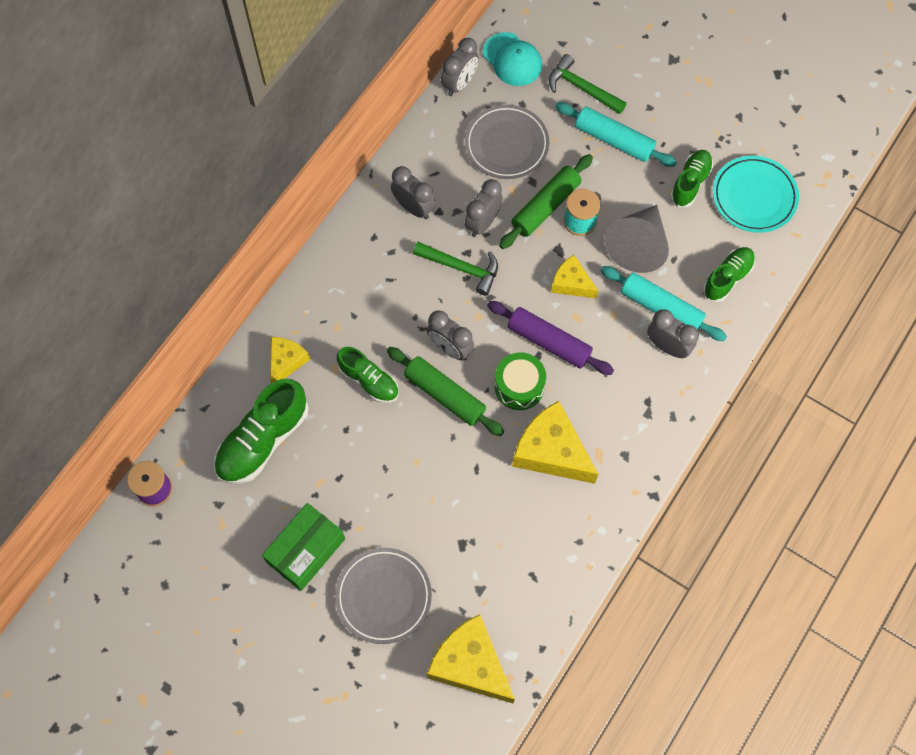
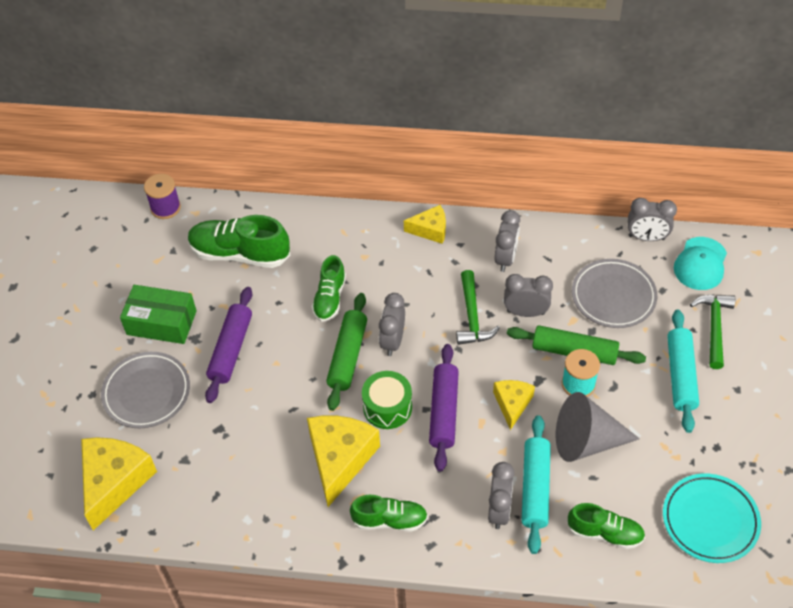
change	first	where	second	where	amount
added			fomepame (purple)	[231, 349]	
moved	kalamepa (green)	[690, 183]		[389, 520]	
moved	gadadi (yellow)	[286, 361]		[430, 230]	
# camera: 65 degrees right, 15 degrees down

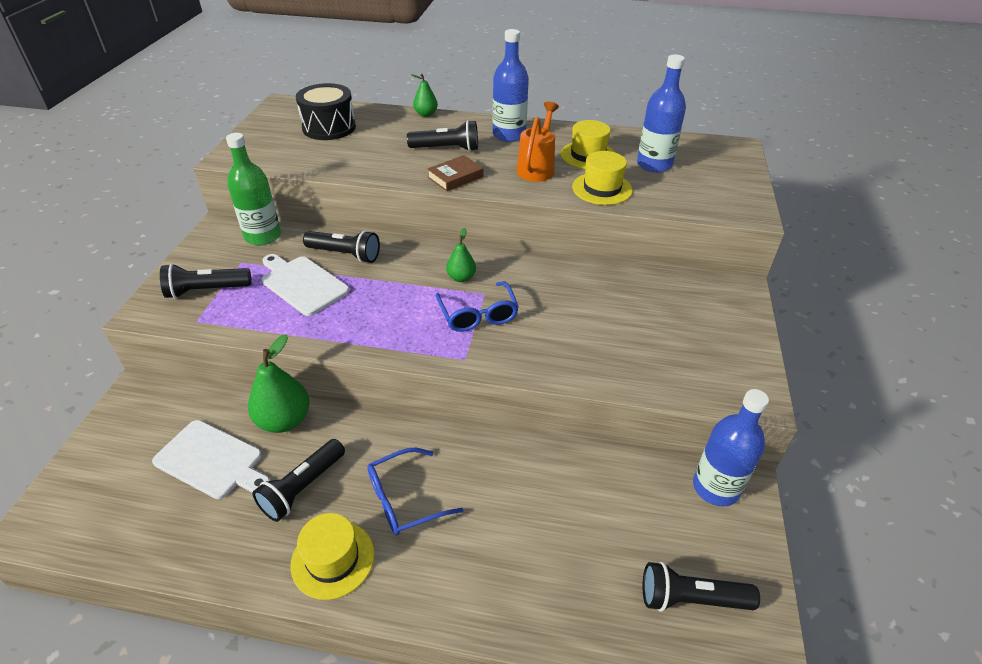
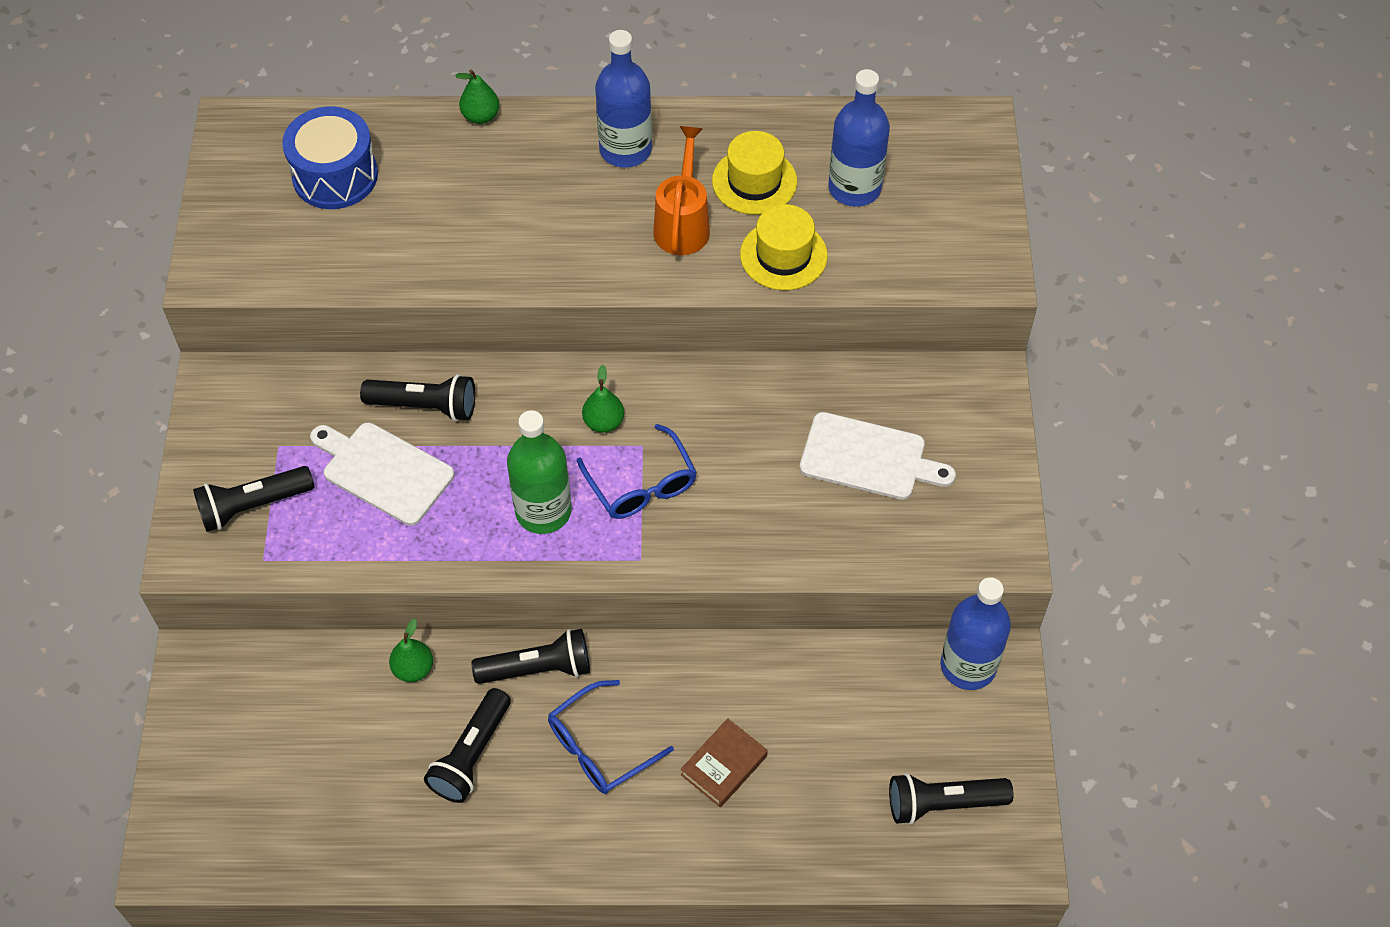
change	first	where	second	where	amount
recoloured	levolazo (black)	[329, 127]	levolazo (blue)	[335, 176]	
resized	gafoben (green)	[284, 420]		[413, 669]	x0.57
moved	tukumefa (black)	[447, 149]		[538, 668]	
moved	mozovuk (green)	[263, 236]		[543, 511]	
moved	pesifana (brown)	[455, 177]		[724, 765]	
moved	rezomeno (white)	[212, 461]		[868, 458]	
removed	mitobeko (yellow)	[333, 559]			
# camera: 10 degrees left, 15 degrees up

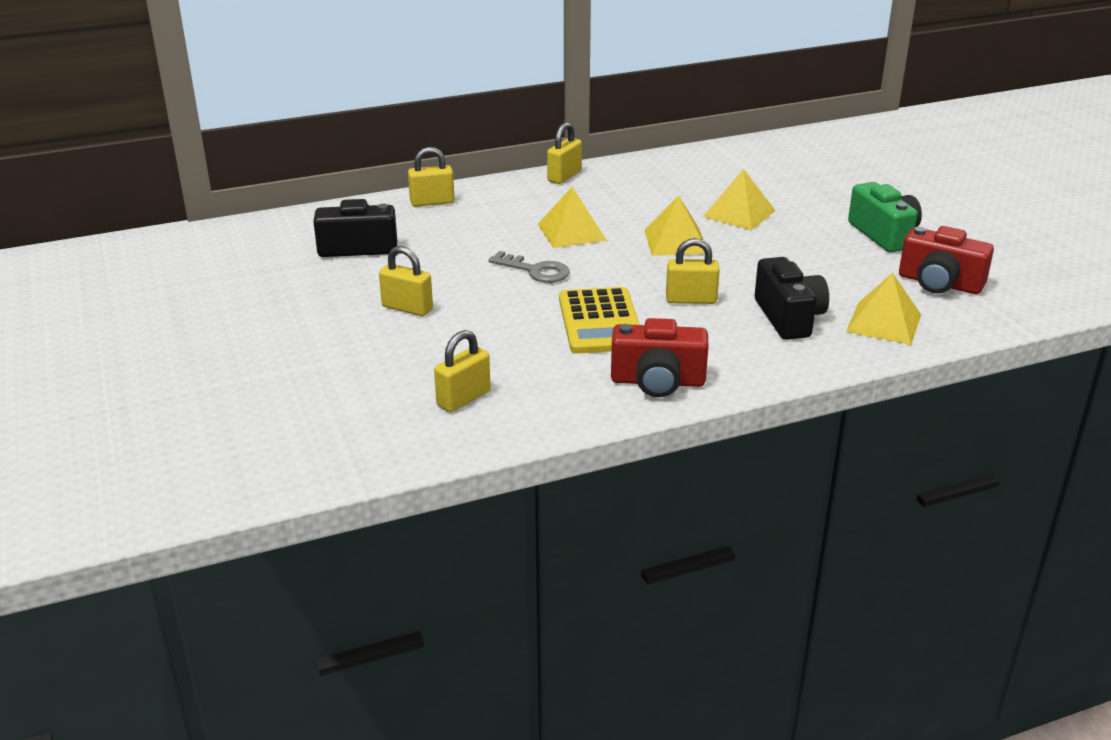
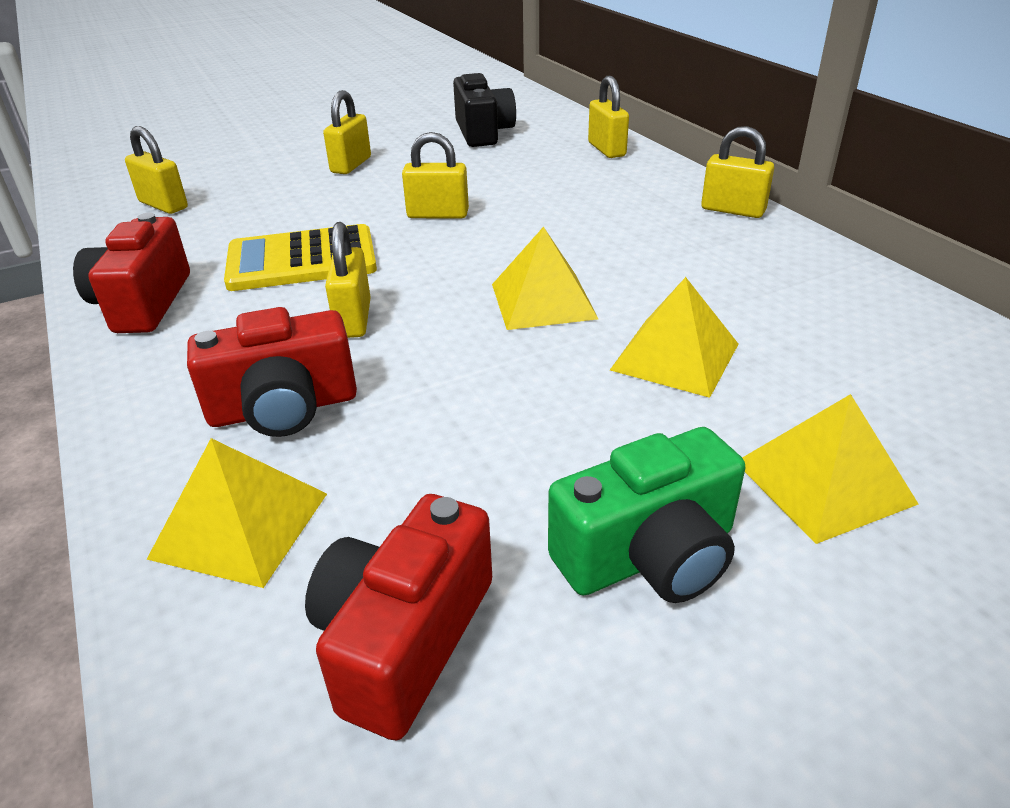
change	first	where	second	where	amount
recoloured	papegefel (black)	[789, 317]	papegefel (red)	[284, 408]	
replaced	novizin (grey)	[535, 270]	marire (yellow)	[438, 214]	
moved	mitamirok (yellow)	[571, 232]		[823, 482]	
# camera: 85 degrees right, 5 degrees up

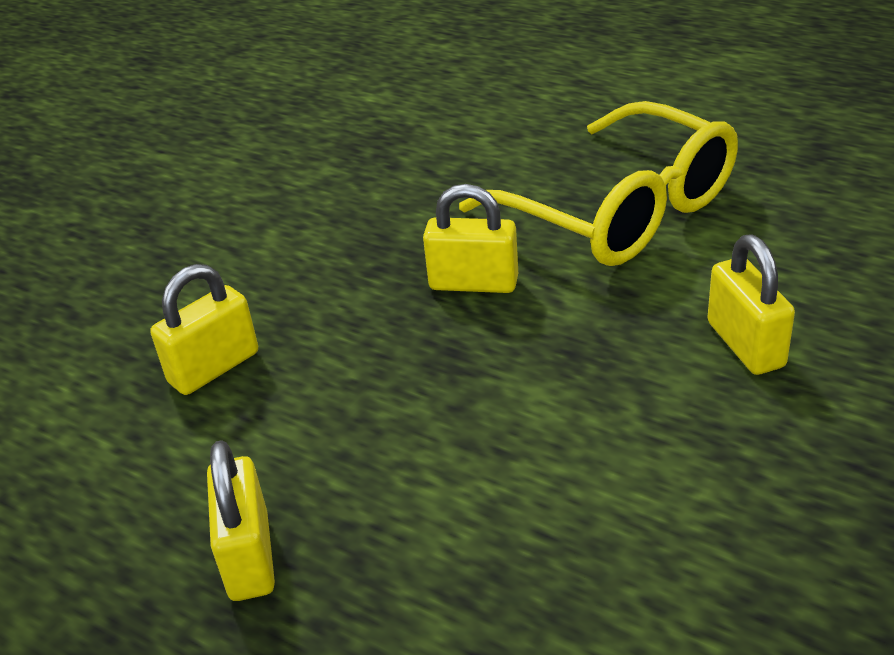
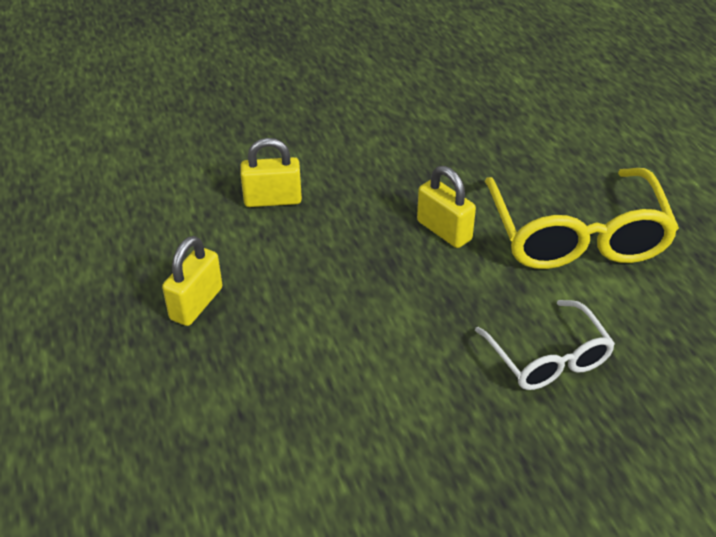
change	first	where	second	where	amount
replaced	marire (yellow)	[745, 344]	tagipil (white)	[548, 358]	
# camera: 35 degrees right, 5 degrees up

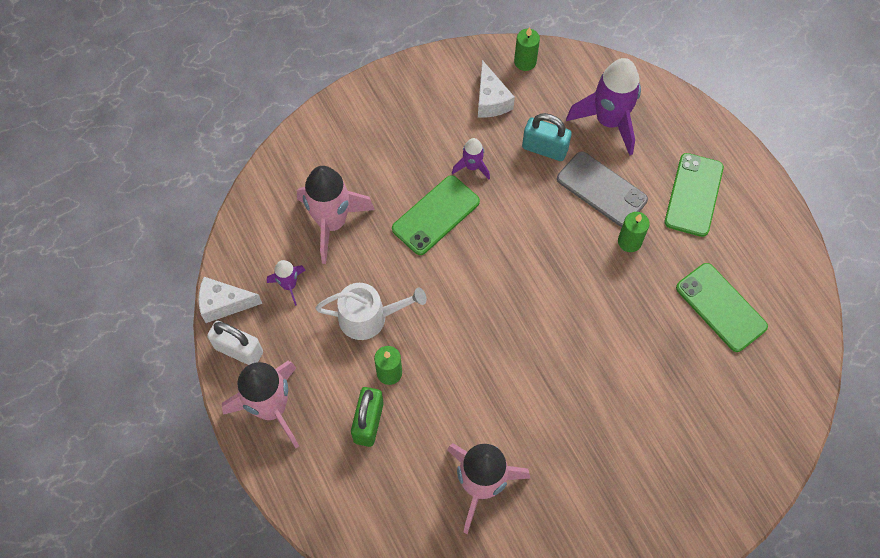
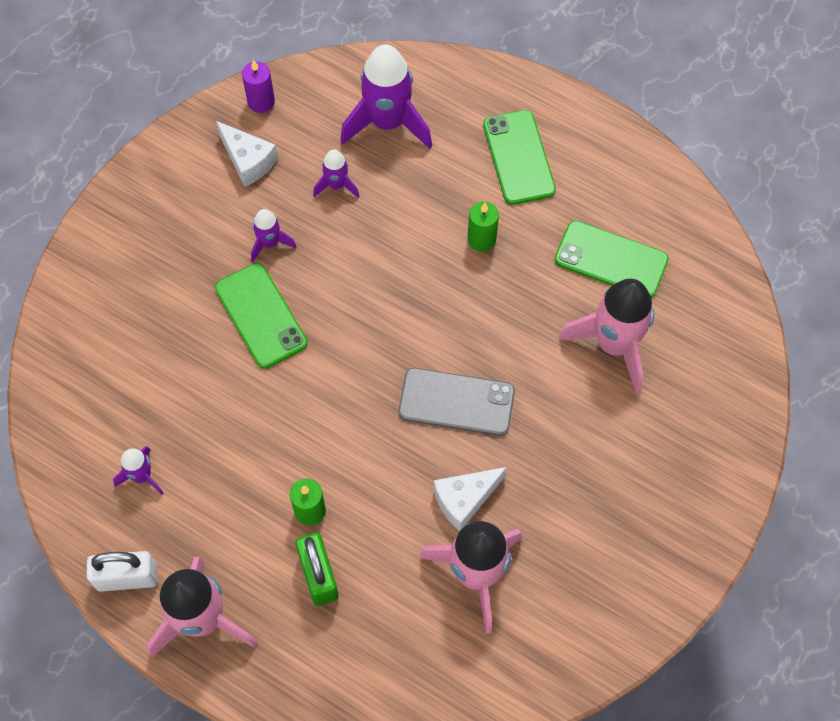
change	first	where	second	where	amount
turned	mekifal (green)	[436, 215]		[261, 315]	45 degrees counterclockwise
recoloured	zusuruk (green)	[525, 62]	zusuruk (purple)	[261, 101]	
replaced	marire (turquoise)	[544, 149]	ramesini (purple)	[336, 185]	
moved	mekifal (grey)	[601, 189]		[456, 402]	
moved	gadadi (white)	[224, 304]		[464, 500]	
moved	ramesini (pink)	[332, 223]		[614, 345]	
removed	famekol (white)	[369, 317]			
# camera: 30 degrees left, 0 degrees up

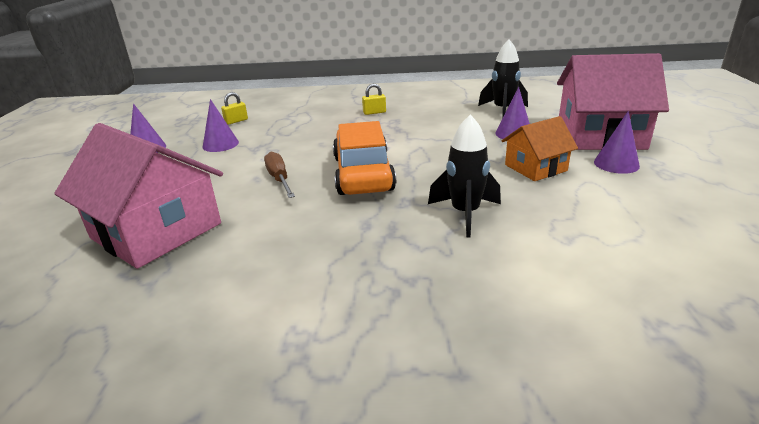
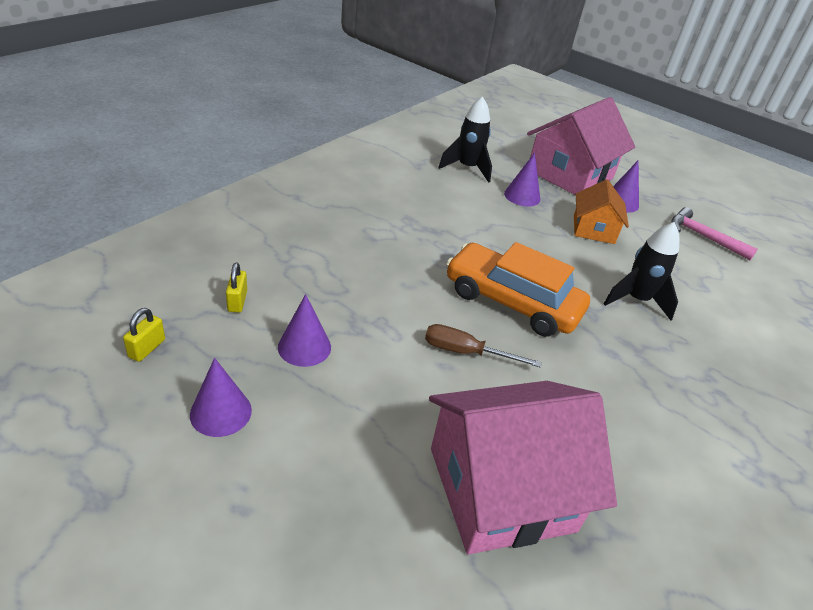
change	first	where	second	where	amount
moved	marire (yellow)	[374, 112]		[147, 348]	
added			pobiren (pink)	[703, 237]	
# camera: 60 degrees left, 10 degrees up

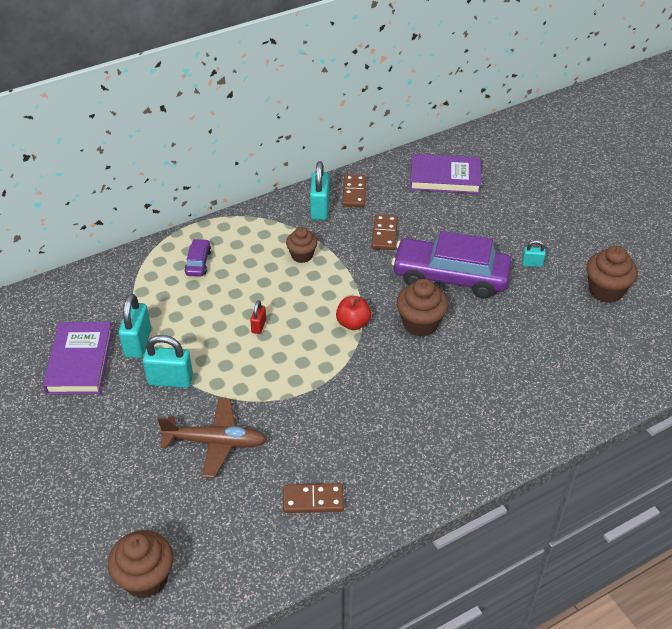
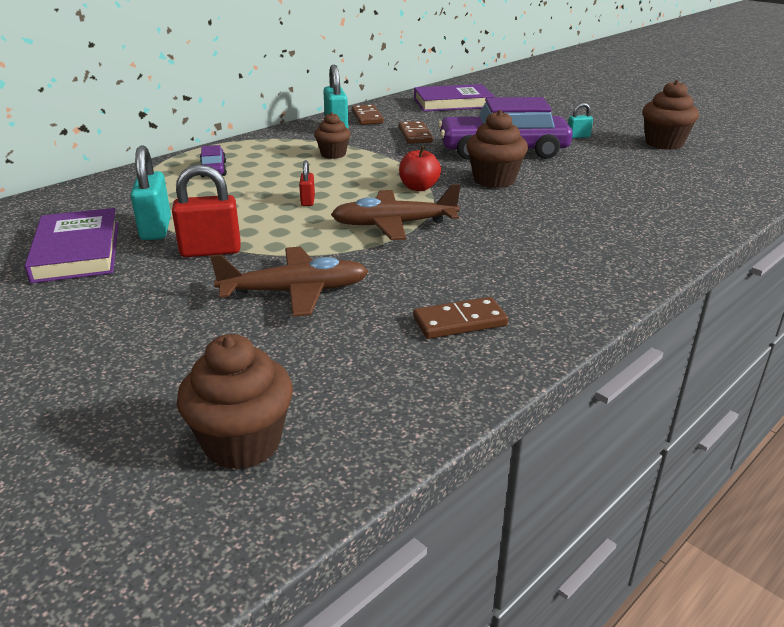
change	first	where	second	where	amount
recoloured	marire (turquoise)	[170, 380]	marire (red)	[211, 251]	
added			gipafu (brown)	[394, 224]	
# camera: 15 degrees left, 15 degrees down

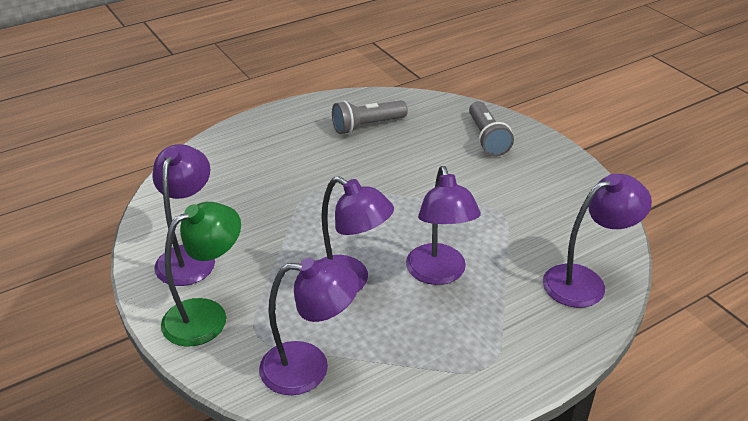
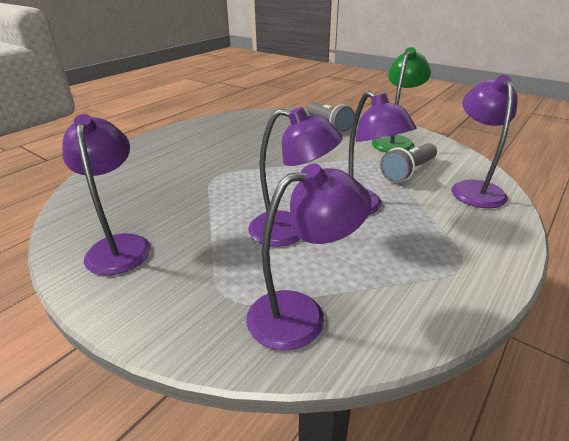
change	first	where	second	where	amount
moved	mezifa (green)	[207, 315]		[395, 141]	
moved	tukumefa (grey)	[367, 126]		[408, 172]	
turned	mezifa (purple)	[585, 282]		[474, 188]	45 degrees counterclockwise
# camera: 20 degrees left, 5 degrees down

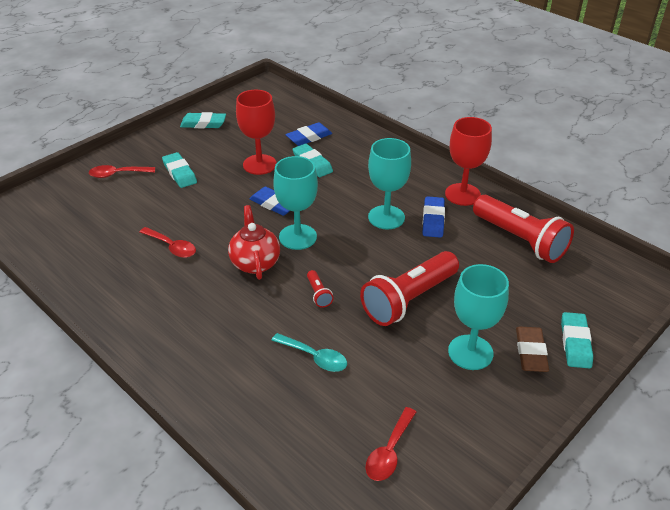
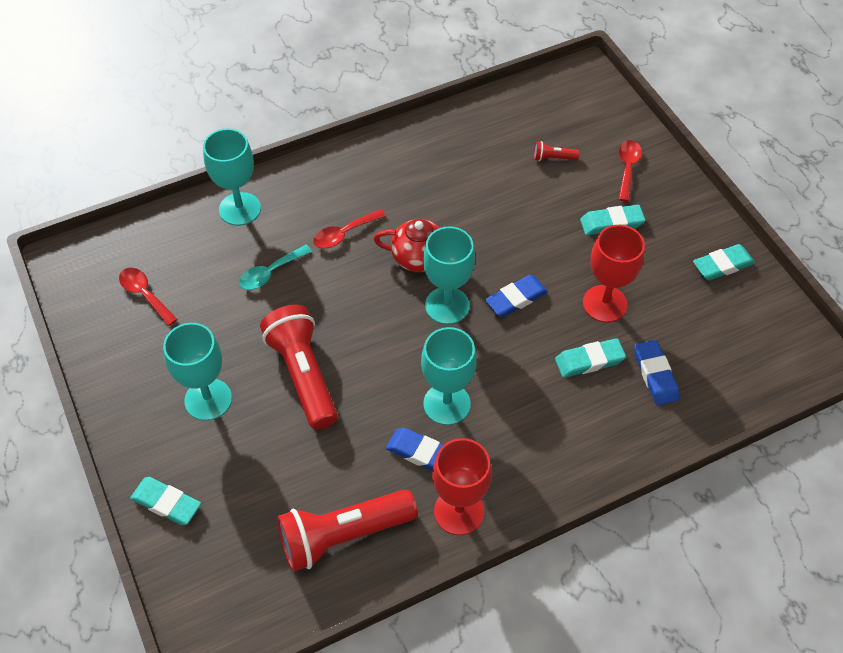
change	first	where	second	where	amount
added			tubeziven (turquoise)	[240, 209]	
moved	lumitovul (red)	[172, 247]		[344, 234]	
moved	tukumefa (red)	[318, 294]		[553, 158]	
turned	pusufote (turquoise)	[203, 123]		[722, 265]	45 degrees clockwise
removed	pusufote (brown)	[531, 352]			
# camera: 110 degrees right, 15 degrees up

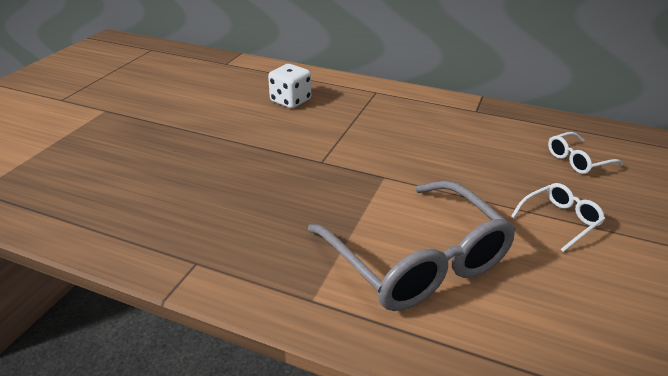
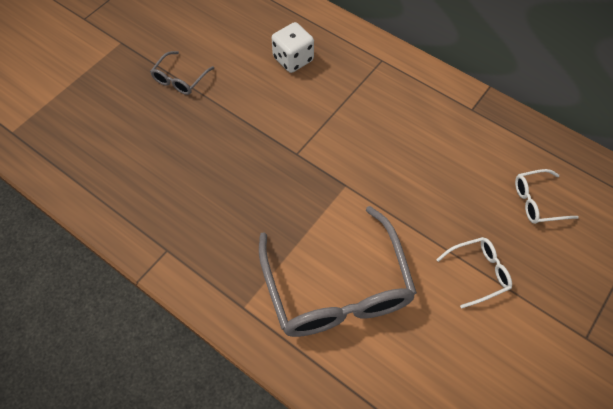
change	first	where	second	where	amount
added			tagipil (grey)	[180, 79]	
# camera: 15 degrees right, 25 degrees up

